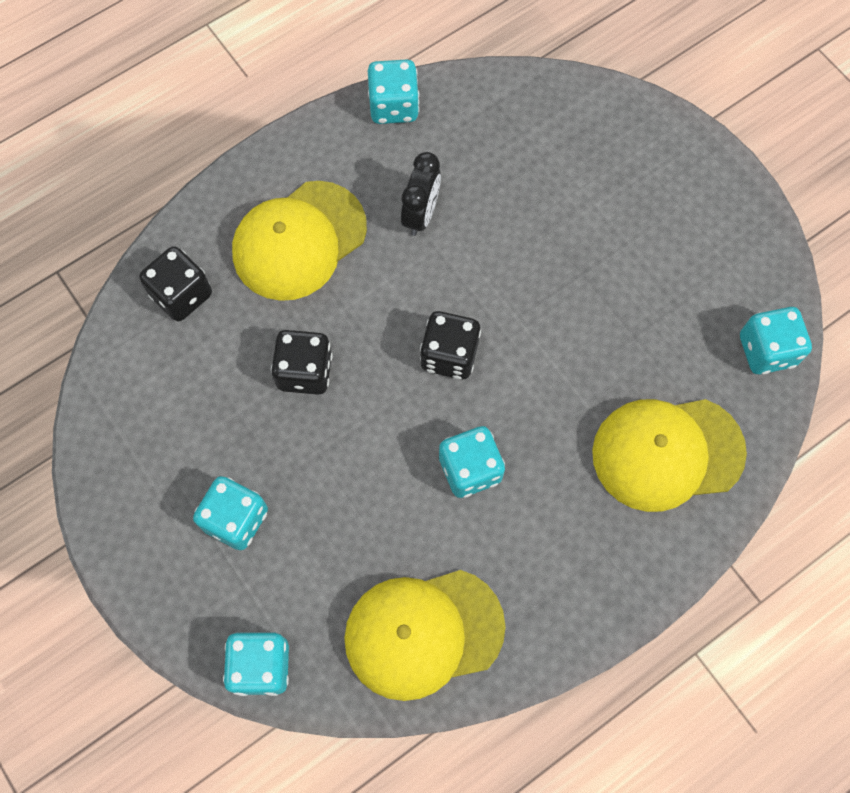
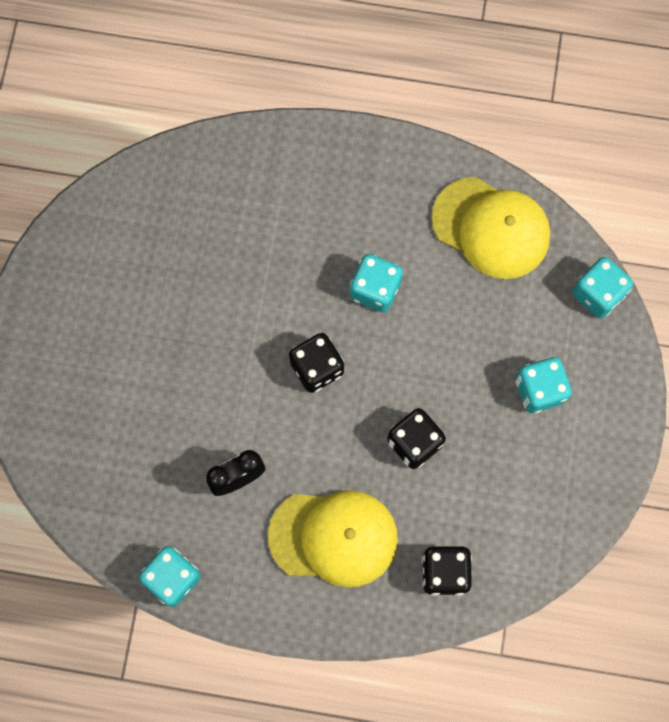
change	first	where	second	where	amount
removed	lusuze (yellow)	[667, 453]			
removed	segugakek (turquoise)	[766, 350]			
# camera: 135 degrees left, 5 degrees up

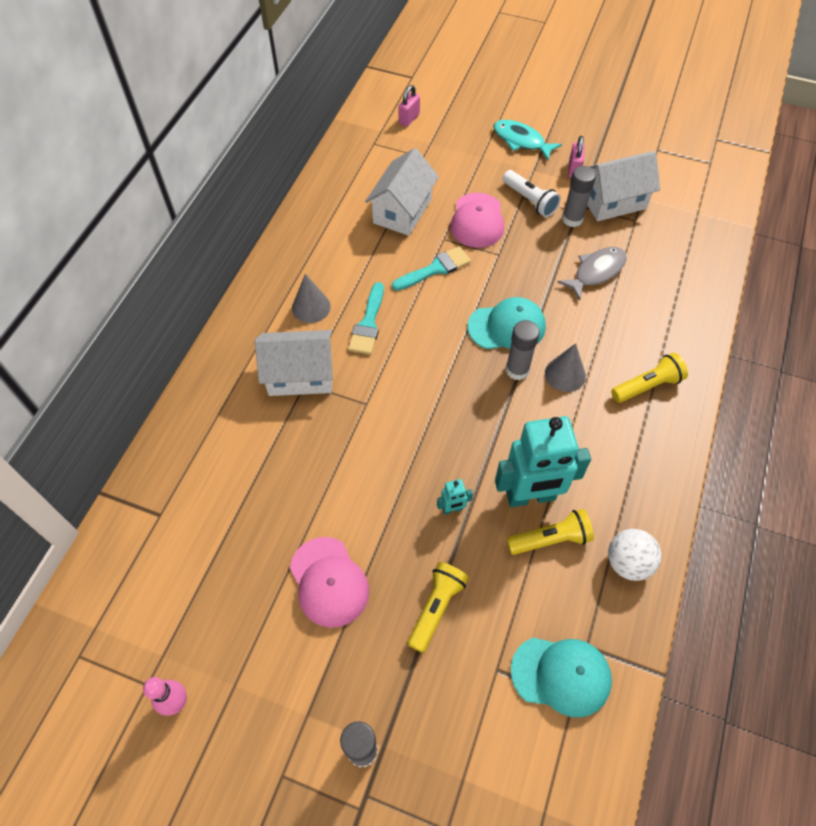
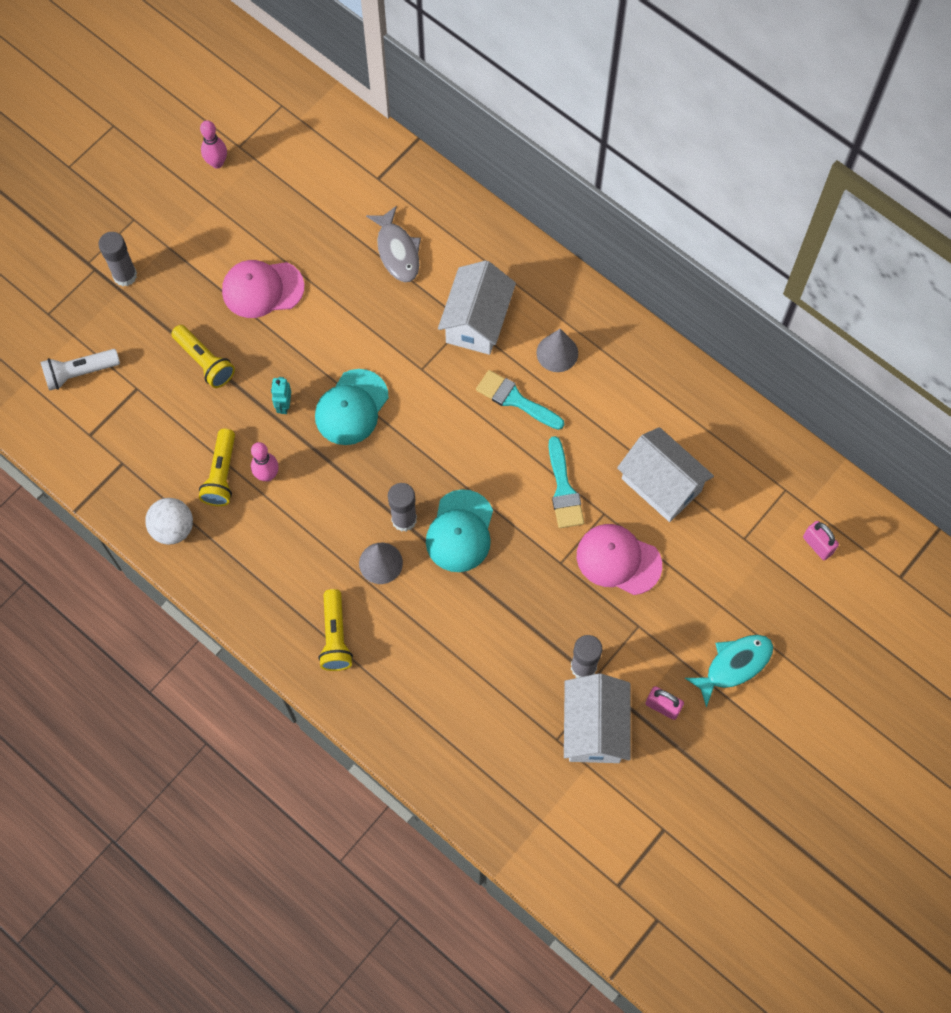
change	first	where	second	where	amount
moved	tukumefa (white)	[530, 200]		[80, 373]	
replaced	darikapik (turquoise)	[530, 496]	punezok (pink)	[267, 475]	
moved	lusuze (turquoise)	[561, 675]		[351, 407]	
moved	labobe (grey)	[596, 272]		[397, 251]	
# camera: 110 degrees right, 10 degrees up

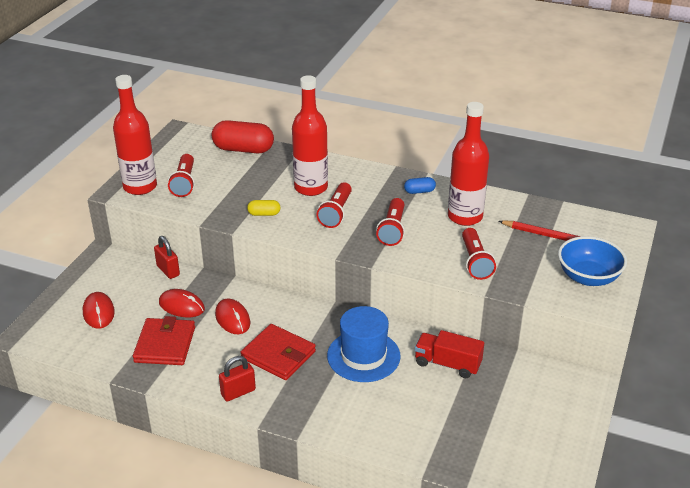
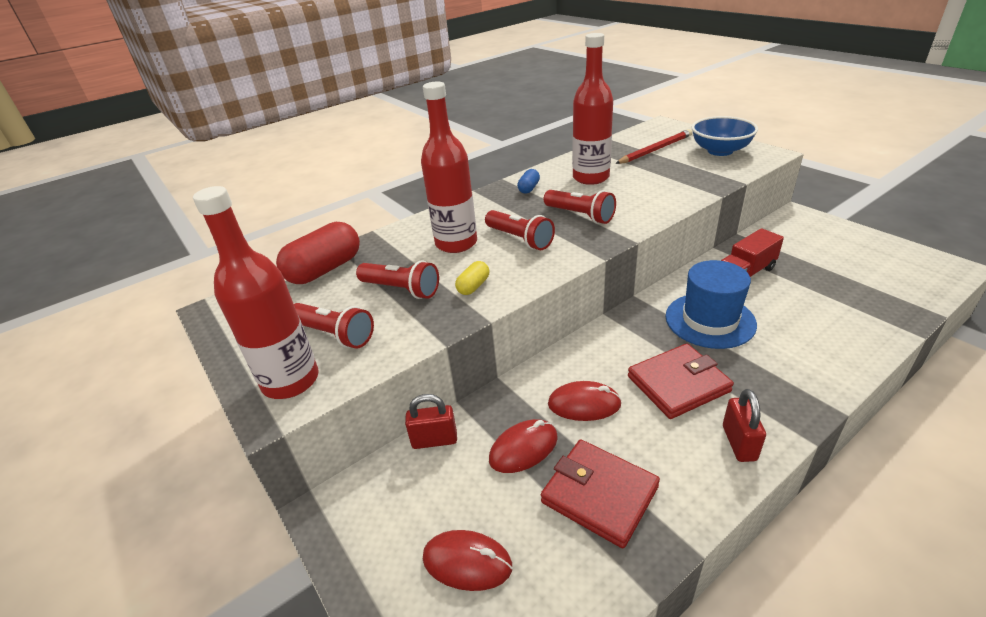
change	first	where	second	where	amount
moved	tukumefa (red)	[475, 262]		[401, 289]	
# camera: 55 degrees left, 0 degrees up

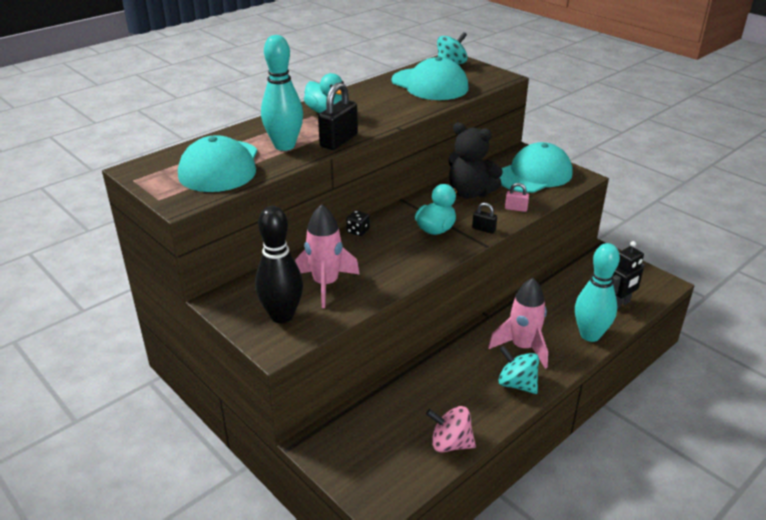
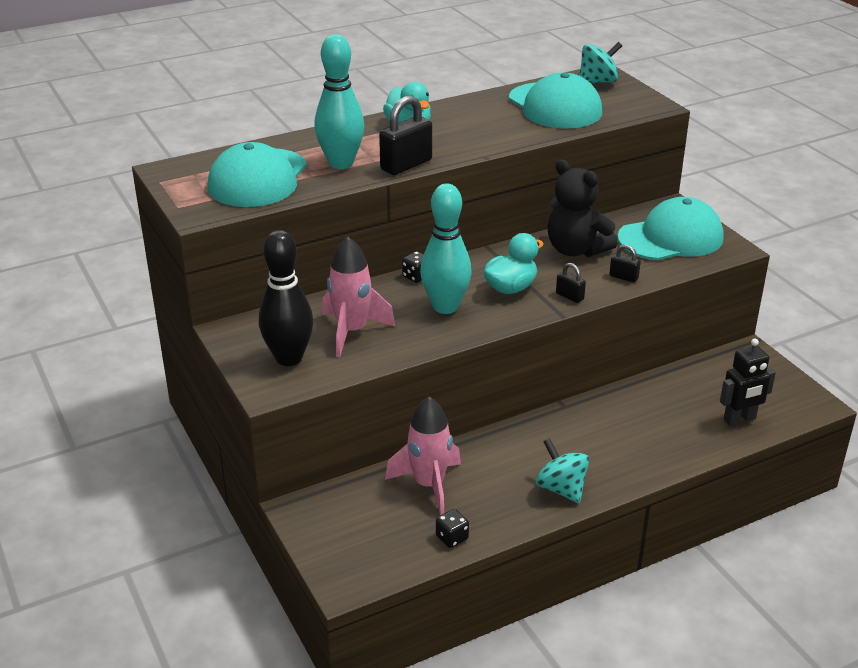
change	first	where	second	where	amount
moved	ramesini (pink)	[522, 347]		[429, 485]	
moved	punezok (turquoise)	[590, 335]		[445, 307]	
replaced	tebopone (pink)	[450, 443]	segugakek (black)	[452, 538]	
recoloured	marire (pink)	[516, 209]	marire (black)	[623, 277]	
# camera: 15 degrees right, 0 degrees up

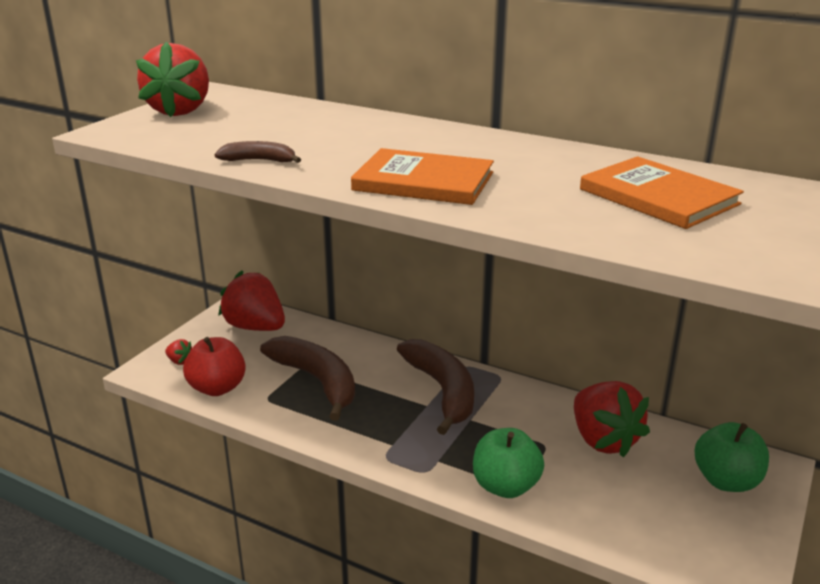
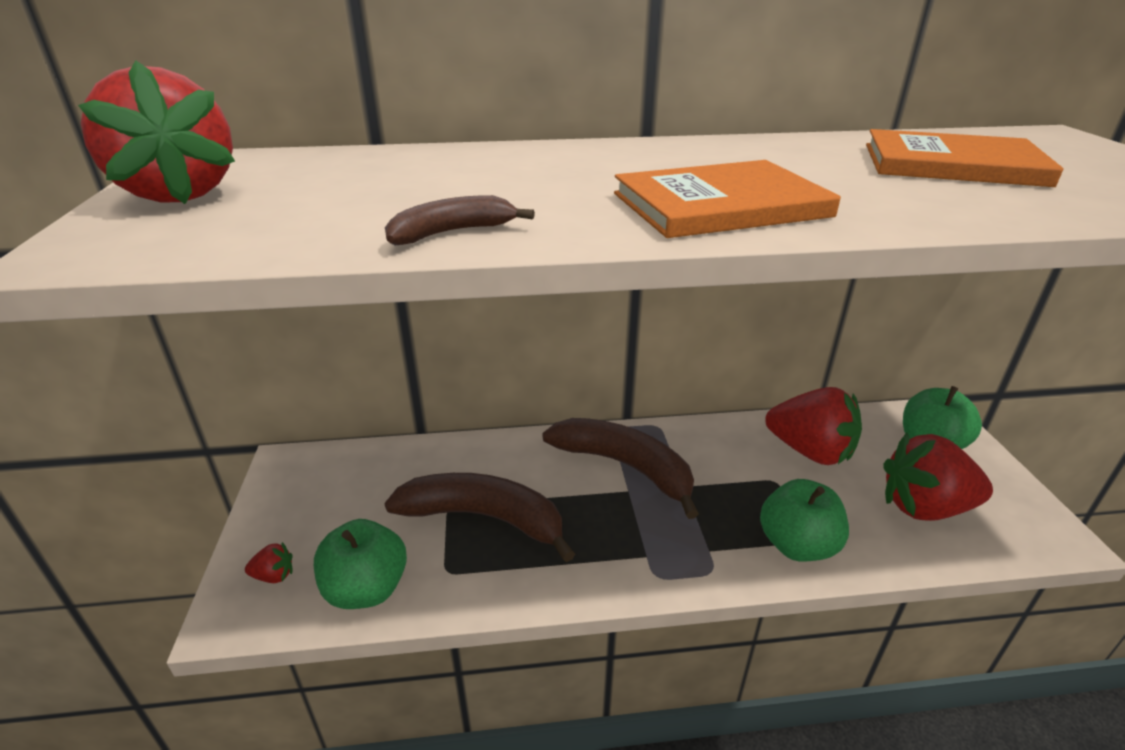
change	first	where	second	where	amount
recoloured	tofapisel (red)	[217, 388]	tofapisel (green)	[366, 589]	
moved	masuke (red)	[255, 327]		[924, 507]	
# camera: 35 degrees left, 5 degrees up

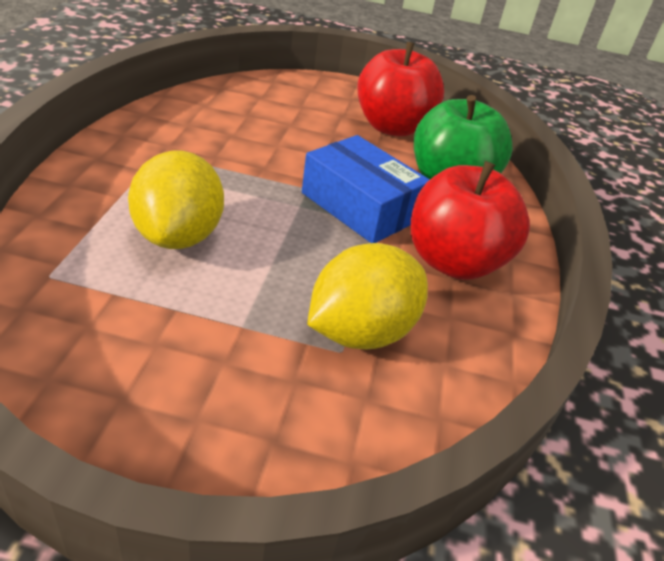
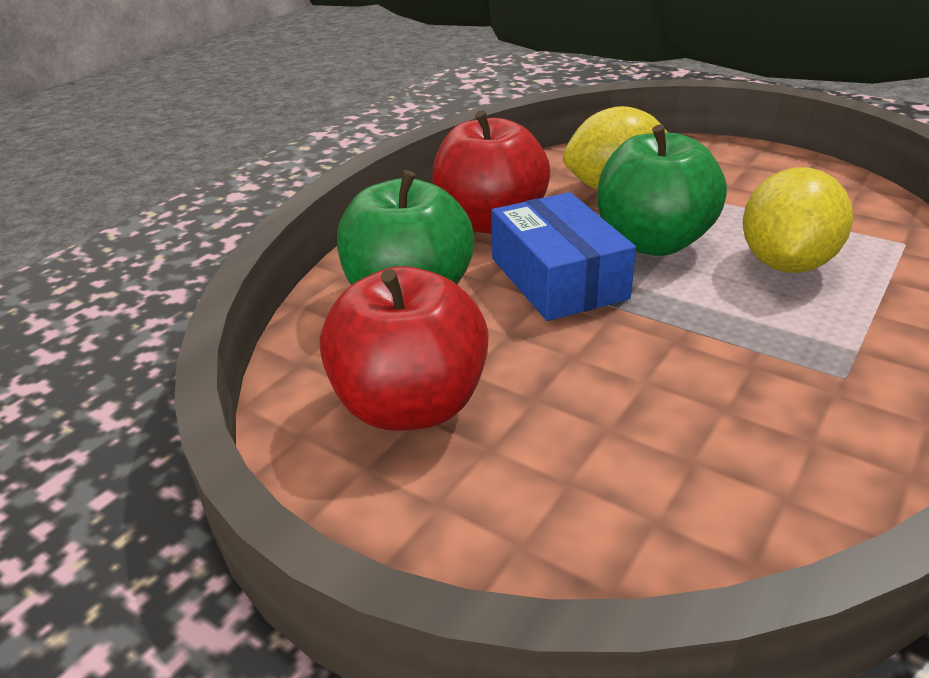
change	first	where	second	where	amount
added			tofapisel (green)	[652, 242]	
# camera: 150 degrees left, 5 degrees down

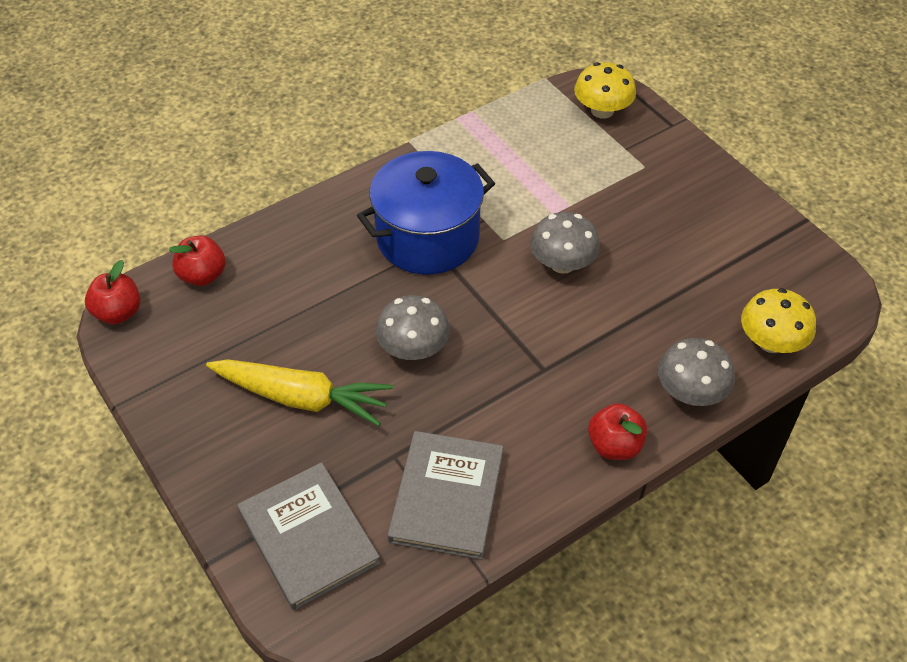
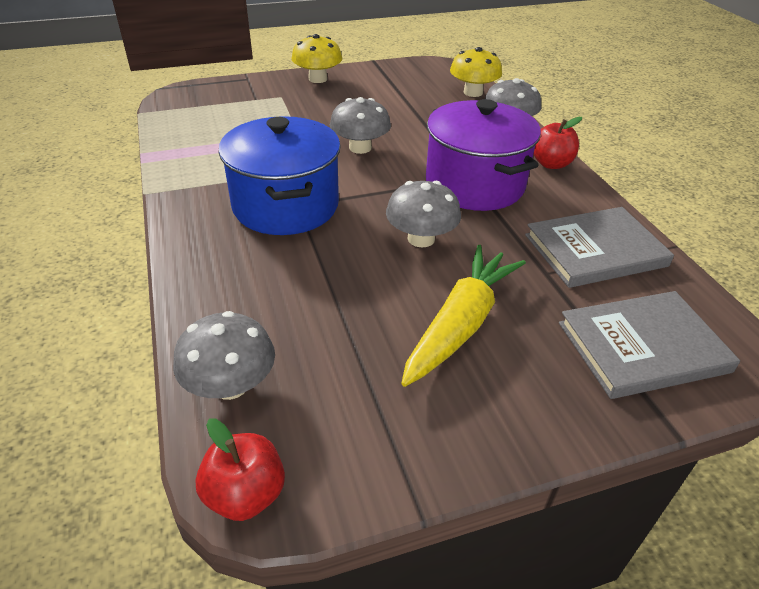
change	first	where	second	where	amount
replaced	tofapisel (red)	[202, 275]	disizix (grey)	[230, 385]	
moved	disizix (yellow)	[602, 110]		[317, 79]	
added			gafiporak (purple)	[474, 184]	
turned	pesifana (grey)	[447, 497]		[595, 250]	45 degrees counterclockwise
# camera: 75 degrees left, 10 degrees down

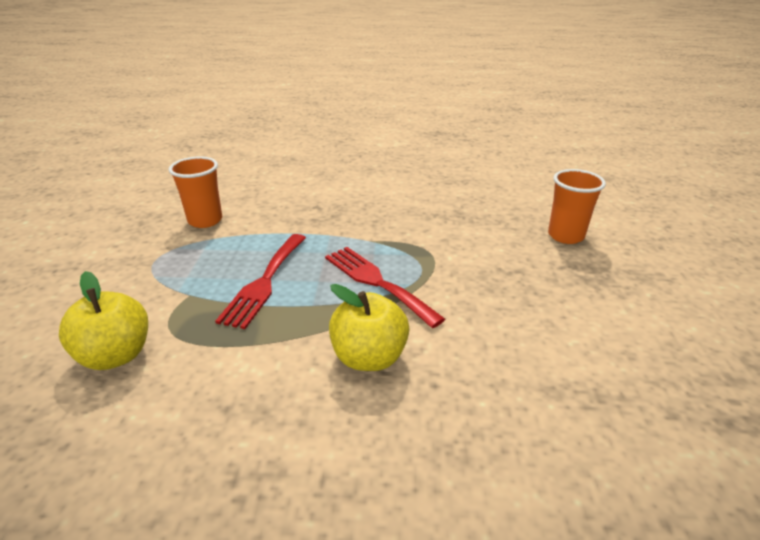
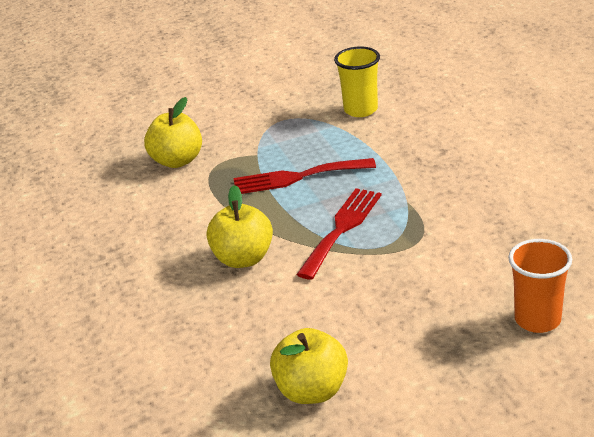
change	first	where	second	where	amount
added			tofapisel (yellow)	[312, 391]	
recoloured	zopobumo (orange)	[205, 220]	zopobumo (yellow)	[360, 110]	
# camera: 70 degrees right, 0 degrees up

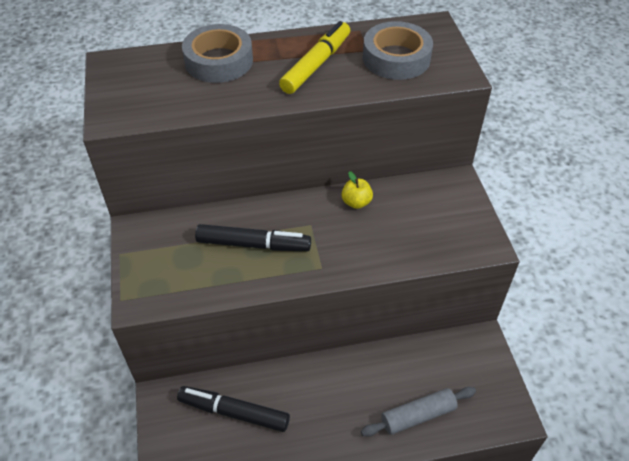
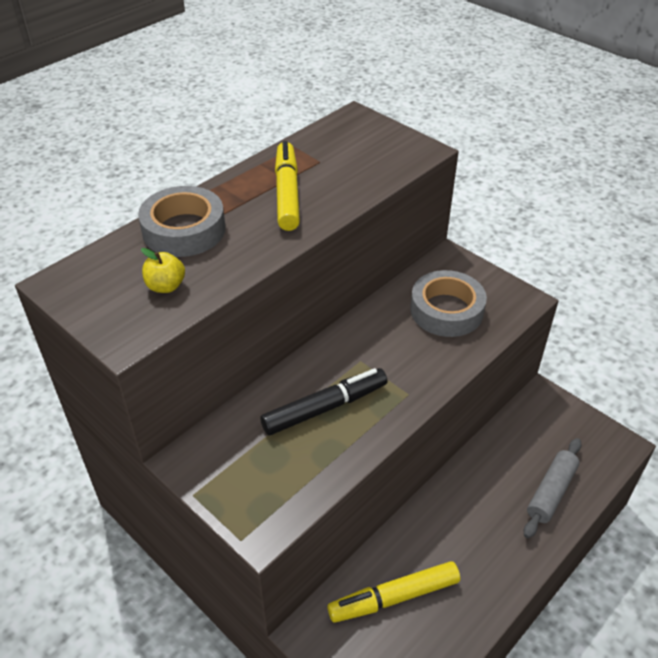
change	first	where	second	where	amount
moved	tofapisel (yellow)	[356, 202]		[166, 286]	
recoloured	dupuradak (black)	[234, 412]	dupuradak (yellow)	[394, 597]	
moved	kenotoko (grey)	[396, 58]		[446, 310]	
# camera: 35 degrees left, 5 degrees down

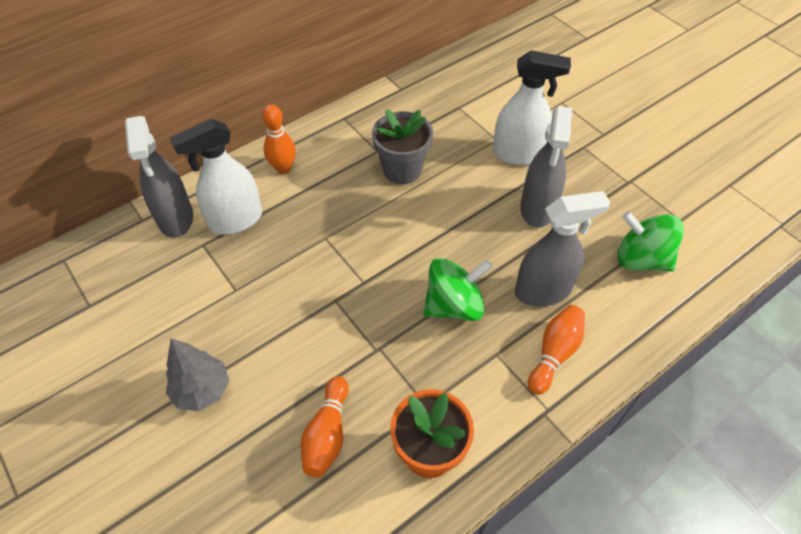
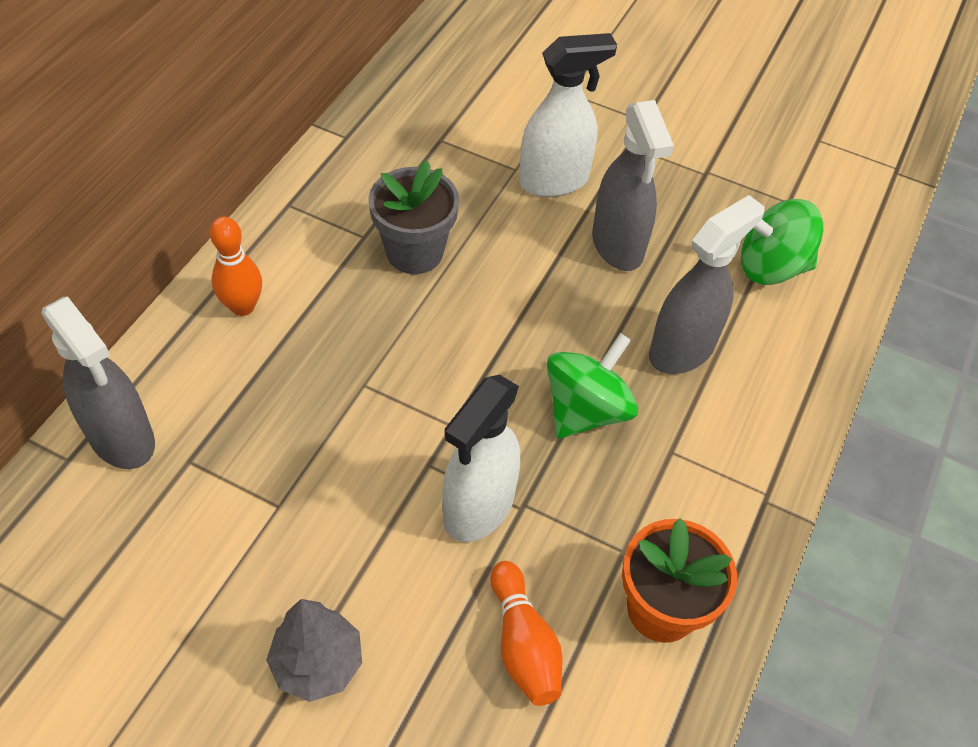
change	first	where	second	where	amount
moved	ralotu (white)	[235, 220]		[478, 508]	
removed	punezok (orange)	[554, 353]			
# camera: 30 degrees left, 0 degrees up

